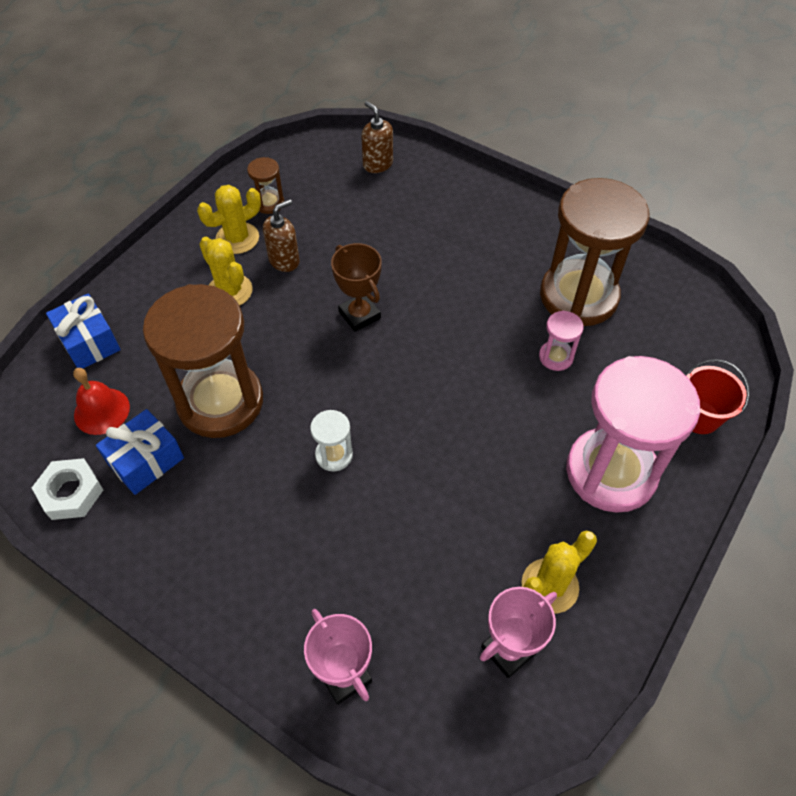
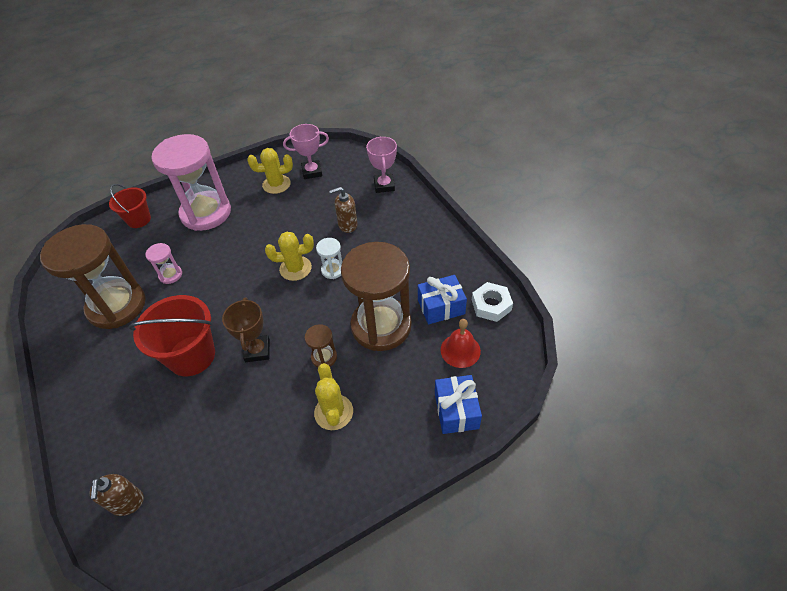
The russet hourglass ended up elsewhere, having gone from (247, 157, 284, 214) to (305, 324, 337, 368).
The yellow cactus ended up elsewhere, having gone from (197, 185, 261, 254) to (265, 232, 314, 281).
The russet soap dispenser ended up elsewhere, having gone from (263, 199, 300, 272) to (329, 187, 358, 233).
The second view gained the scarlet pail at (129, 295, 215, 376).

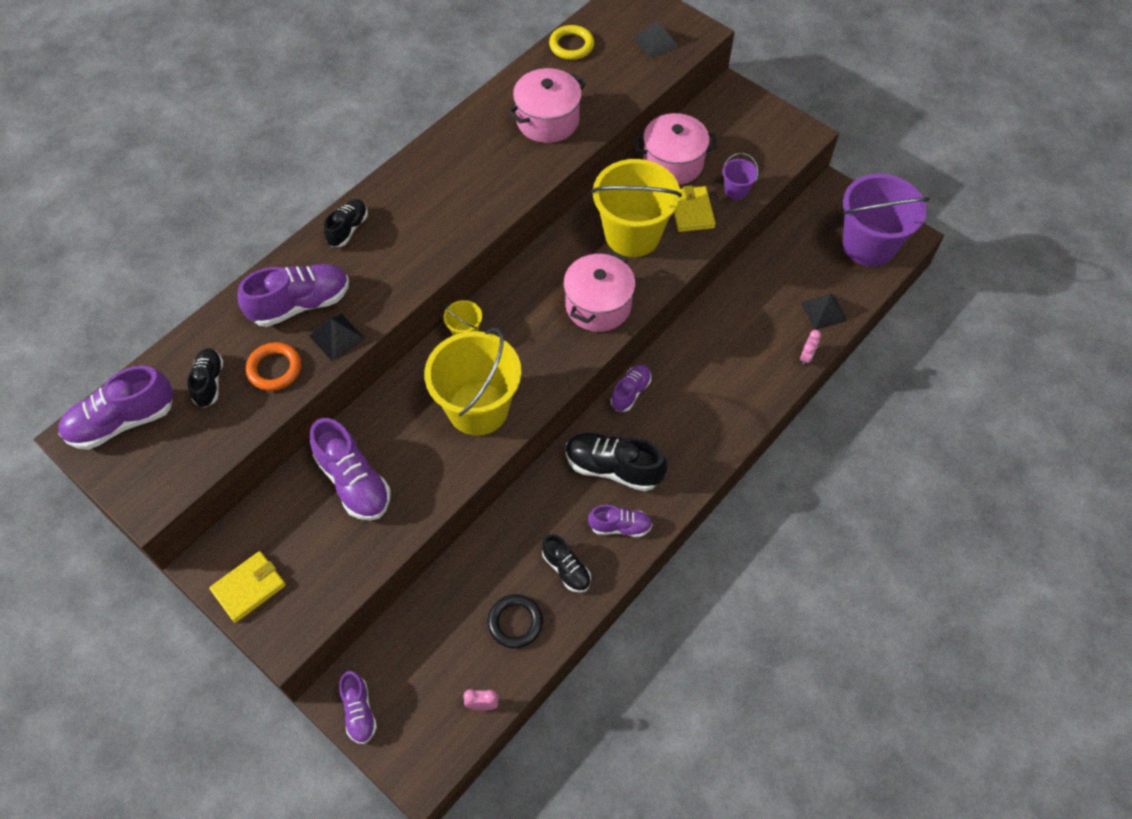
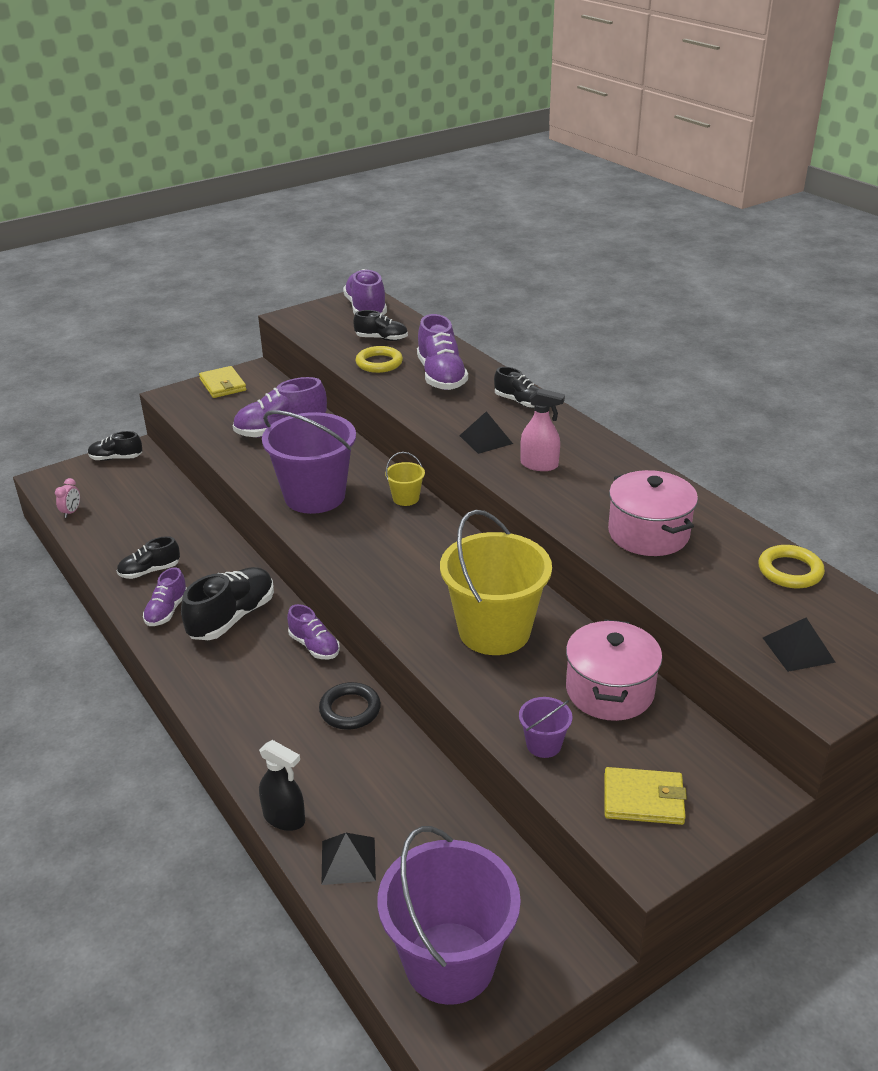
The yellow billfold ended up elsewhere, having gone from (674, 185, 716, 232) to (604, 767, 687, 825).
The second view lost the rose-pink cooking pot at (563, 251, 636, 332).
The ebony pyramid ended up elsewhere, having gone from (309, 314, 365, 361) to (459, 411, 513, 454).
What was the yellow pail at (424, 328, 521, 436) turned into the royal purple pail at (262, 411, 356, 514).
Where the rose-pink bedside clock stood at (800, 330, 821, 365), the ebony spray cleaner came to stand at (259, 740, 305, 831).
What was the orange-coloured torus at (246, 342, 301, 391) turned into the yellow torus at (356, 346, 403, 373).
The ebony torus ended up elsewhere, having gone from (488, 594, 543, 648) to (319, 682, 381, 729).
What was the royal purple lace-up shoe at (339, 671, 377, 744) turned into the ebony lace-up shoe at (88, 431, 142, 461).
The second view gained the rose-pink spray cleaner at (520, 388, 565, 471).

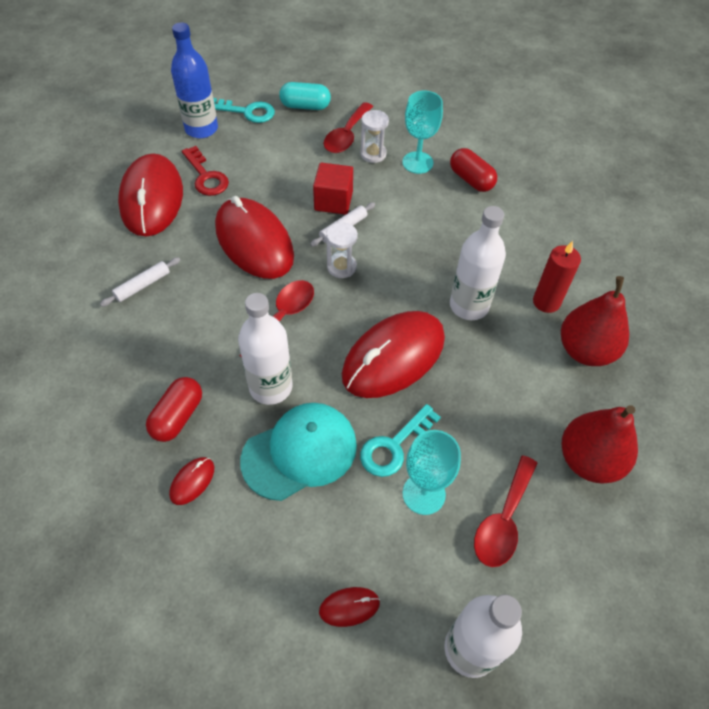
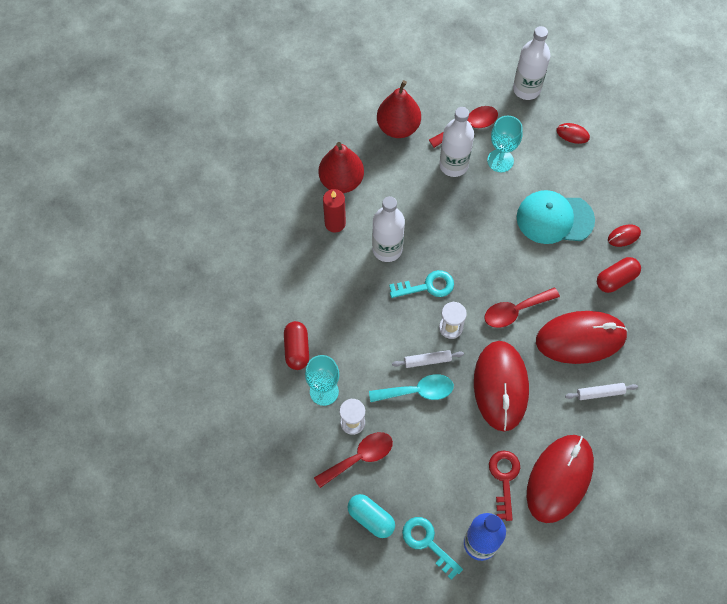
Where the scarlet solid cube stood at (313, 163, 353, 215), the turquoise tablespoon came to stand at (369, 374, 454, 402).
The white flask ended up elsewhere, having gone from (238, 293, 293, 405) to (439, 107, 474, 177).
The scarlet computer mouse ended up elsewhere, having gone from (342, 311, 445, 398) to (536, 311, 628, 364).
The turquoise door key ended up elsewhere, having gone from (360, 404, 441, 477) to (389, 270, 454, 298).

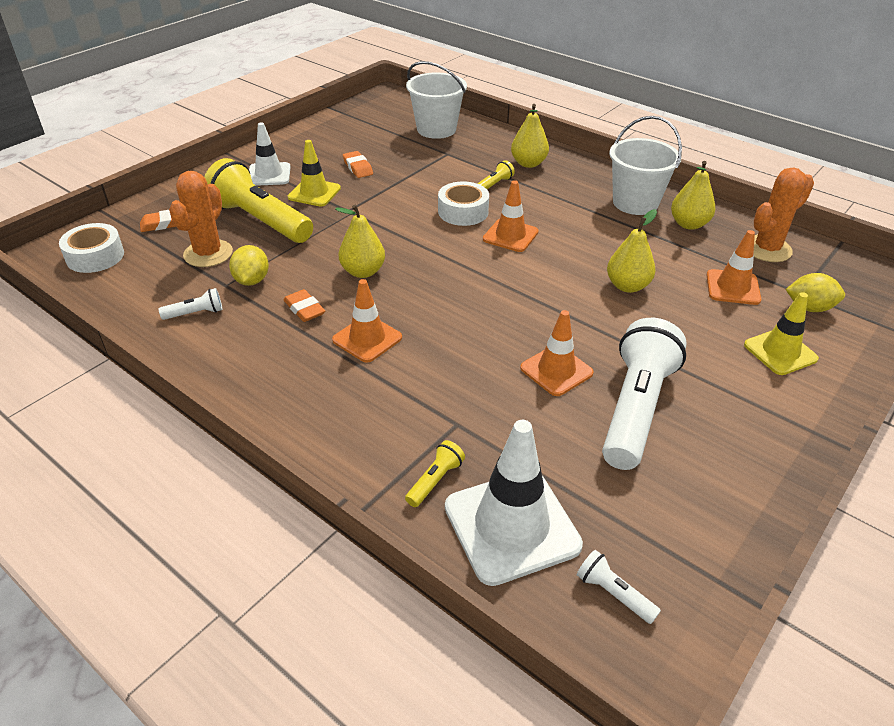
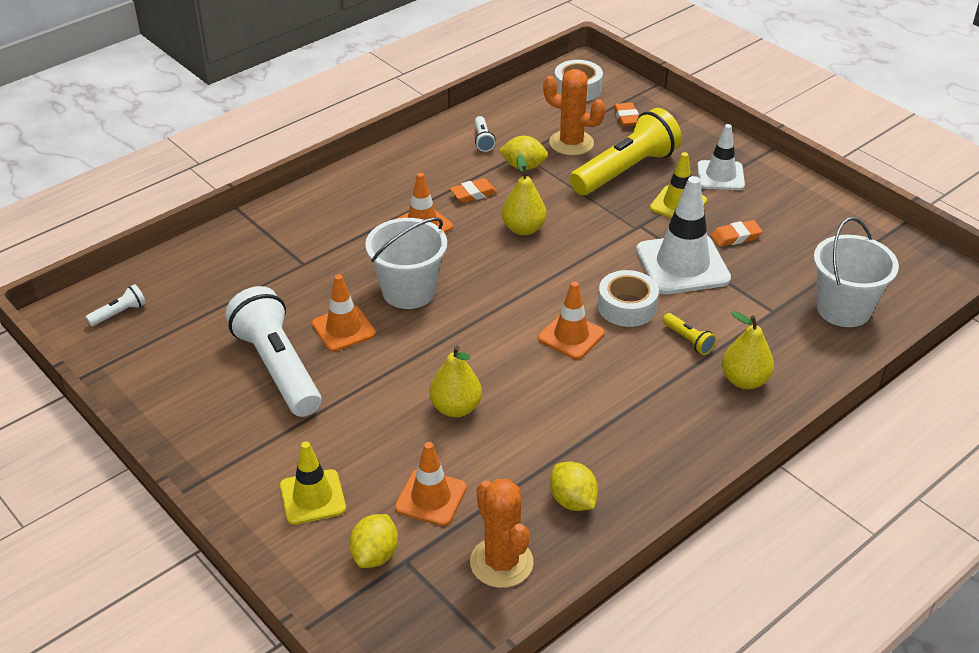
The white pail ended up elsewhere, having gone from (609, 116, 682, 215) to (365, 218, 447, 309).
Where the yellow pear stood at (671, 161, 715, 230), the yellow lemon came to stand at (550, 462, 598, 511).
The white flashlight at (602, 318, 687, 470) ended up facing another way, 150 degrees counterclockwise from before.
The white safety cone ended up elsewhere, having gone from (445, 420, 583, 586) to (636, 176, 731, 294).
The second view lost the yellow flashlight at (405, 440, 465, 507).

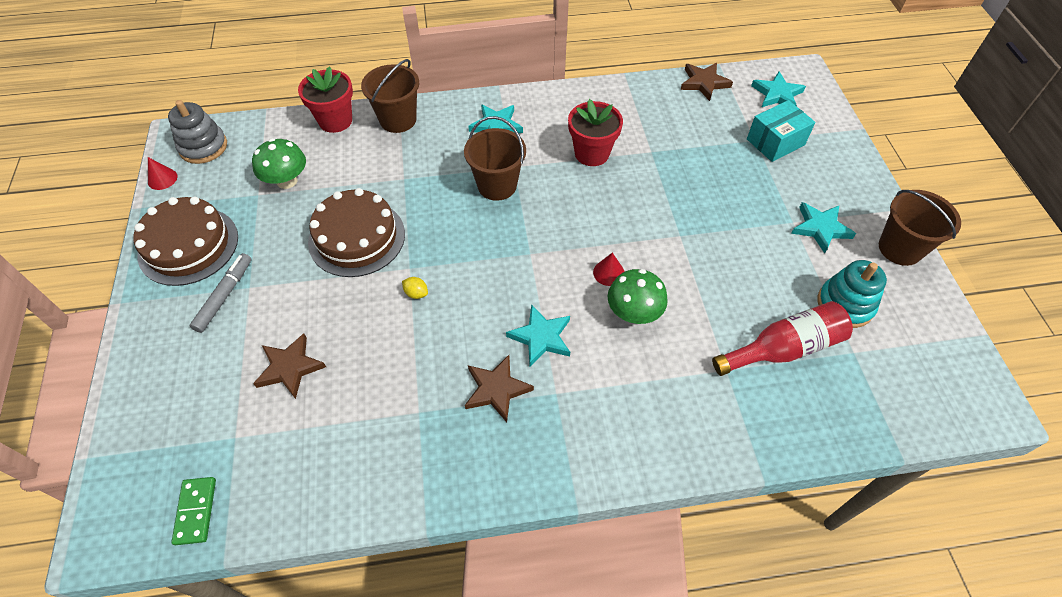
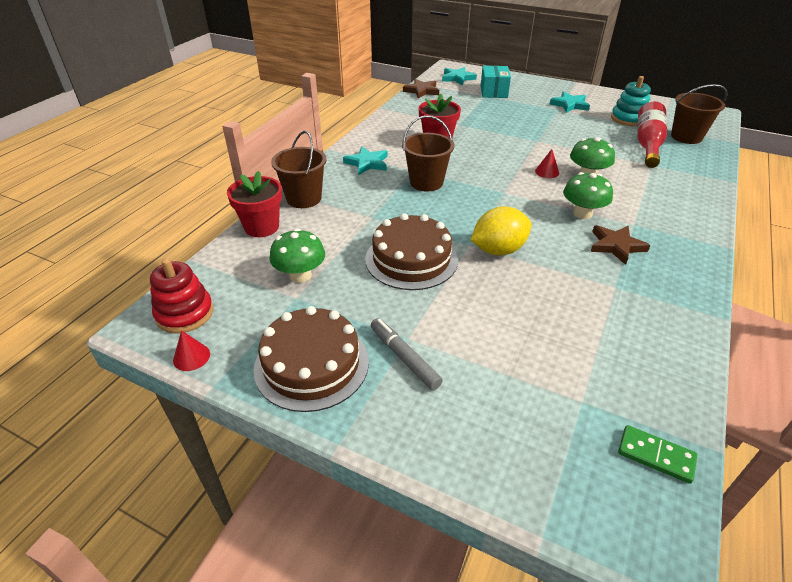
What was the ash-grey stacking toy at (168, 100, 227, 164) turned into the scarlet stacking toy at (150, 258, 214, 334).
The russet pail ended up elsewhere, having gone from (879, 190, 961, 266) to (671, 84, 728, 144).
The size of the yellow lemon at (402, 277, 428, 299) changed by a factor of 2.47.
Where the turquoise star shape stood at (506, 304, 570, 366), the emerald toadstool came to stand at (563, 172, 613, 219).
The second view lost the russet star shape at (253, 333, 326, 399).

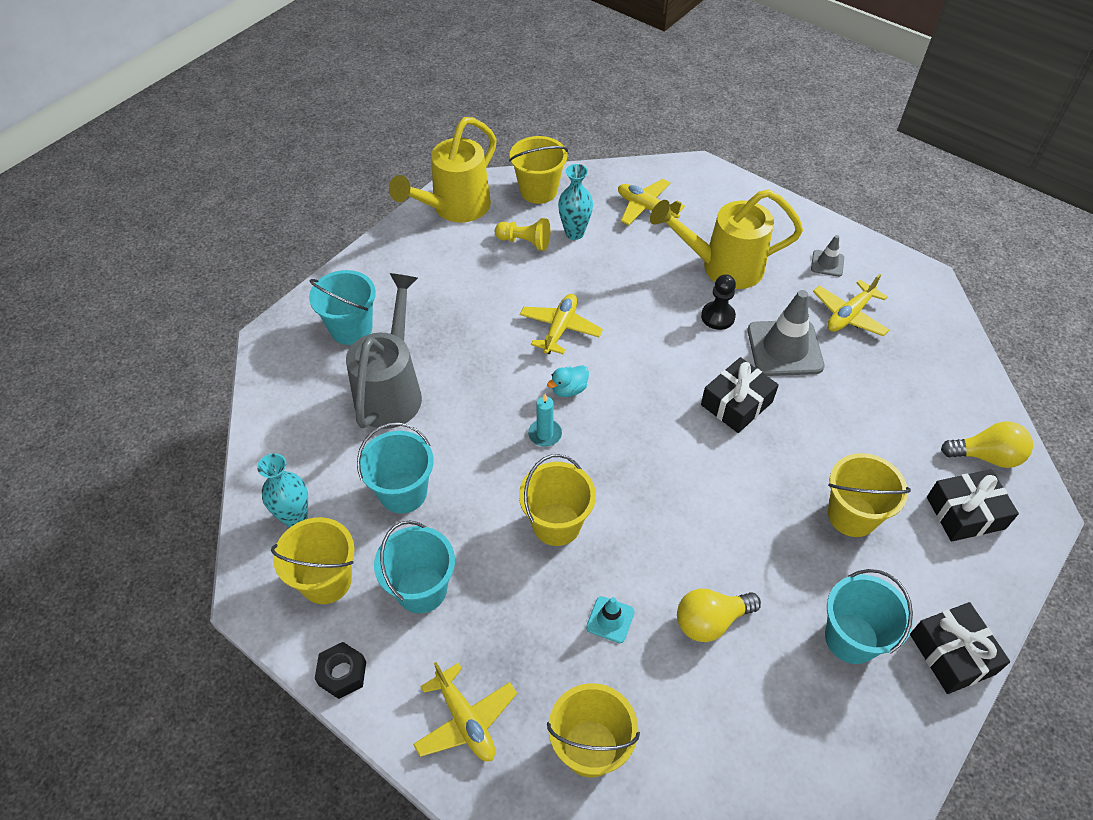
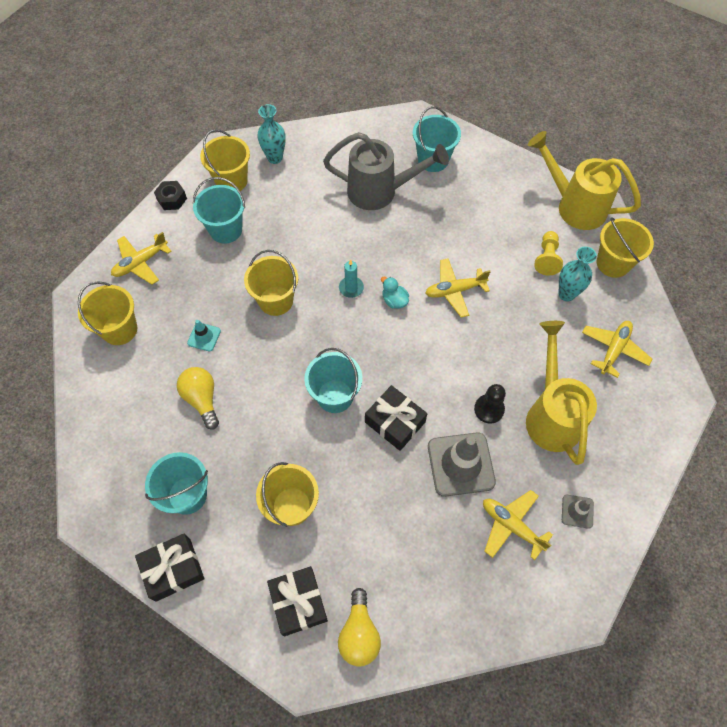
The yellow aeroplane at (520, 294, 603, 354) ended up facing another way, 150 degrees clockwise from before.
The turquoise pail ended up elsewhere, having gone from (357, 422, 434, 514) to (304, 348, 362, 413).

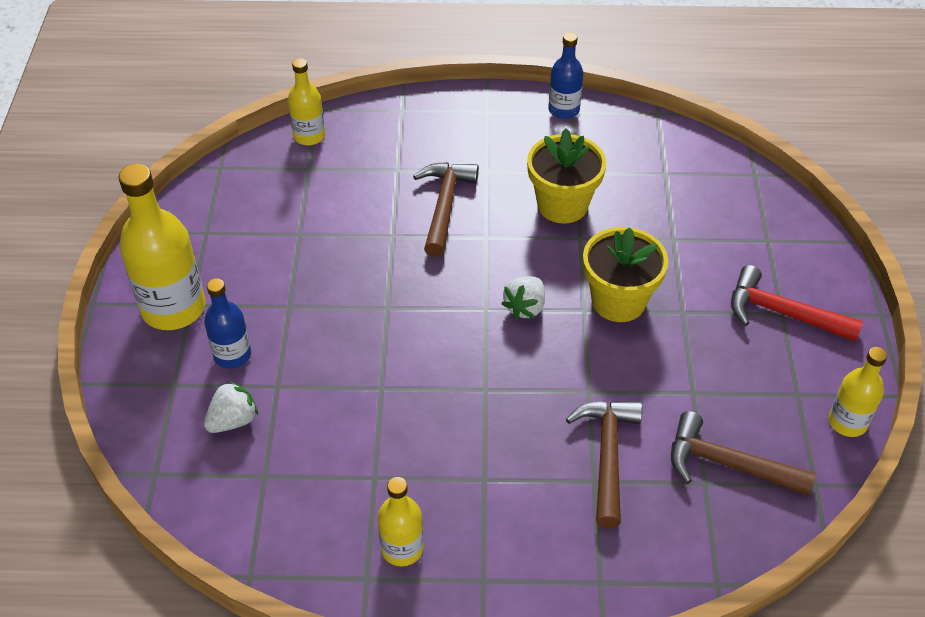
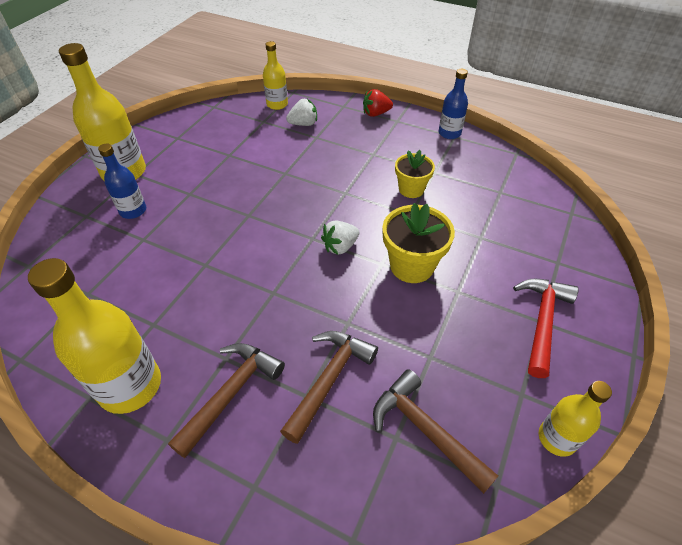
The size of the yellow flower pot at (527, 129, 606, 224) changed by a factor of 0.66.
The russet hammer ended up elsewhere, having gone from (413, 162, 479, 257) to (168, 343, 285, 458).
The scarlet hammer at (731, 265, 863, 342) ended up facing another way, 60 degrees clockwise from before.
The white strawberry ended up elsewhere, having gone from (204, 381, 258, 433) to (286, 99, 317, 126).
The size of the yellow flask at (378, 477, 424, 566) changed by a factor of 1.77.
The second view gained the scarlet strawberry at (363, 89, 393, 117).

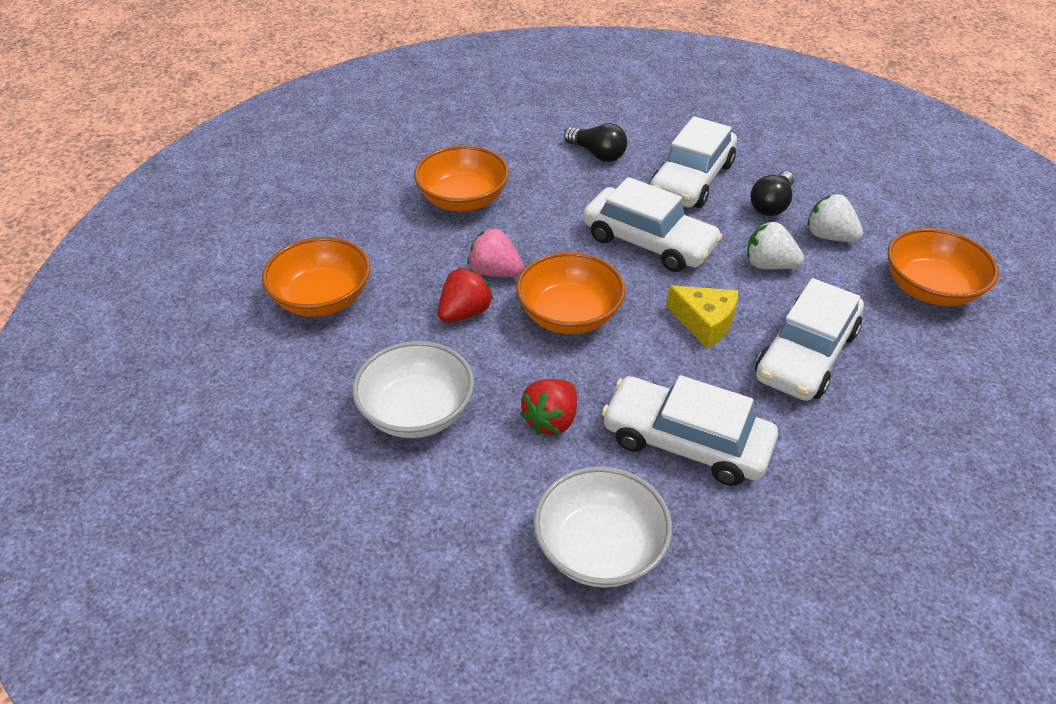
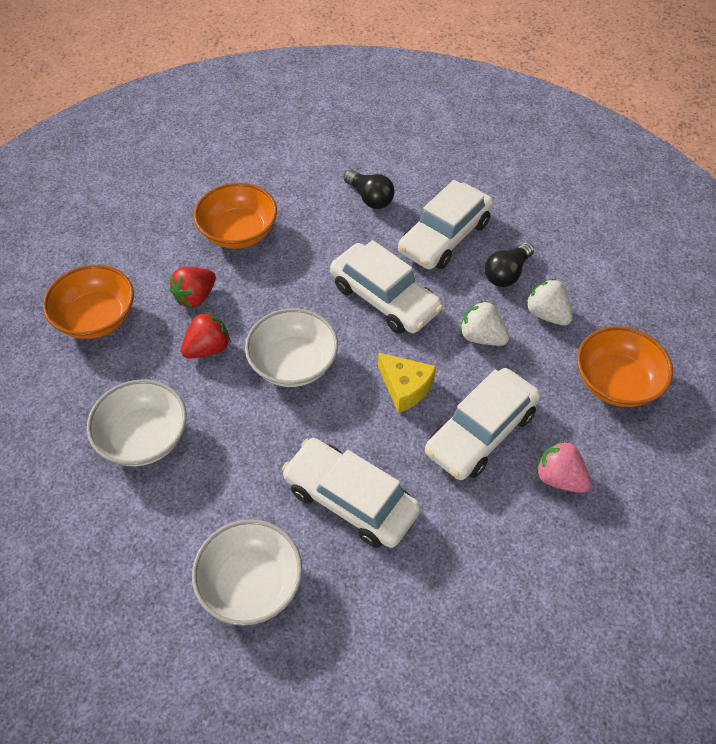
The rose-pink strawberry ended up elsewhere, having gone from (467, 228, 524, 277) to (536, 440, 591, 493).
What was the orange-coloured deep dish at (516, 252, 626, 334) turned into the white deep dish at (245, 308, 338, 387).
The scarlet strawberry ended up elsewhere, having gone from (520, 379, 577, 435) to (170, 267, 216, 308).

